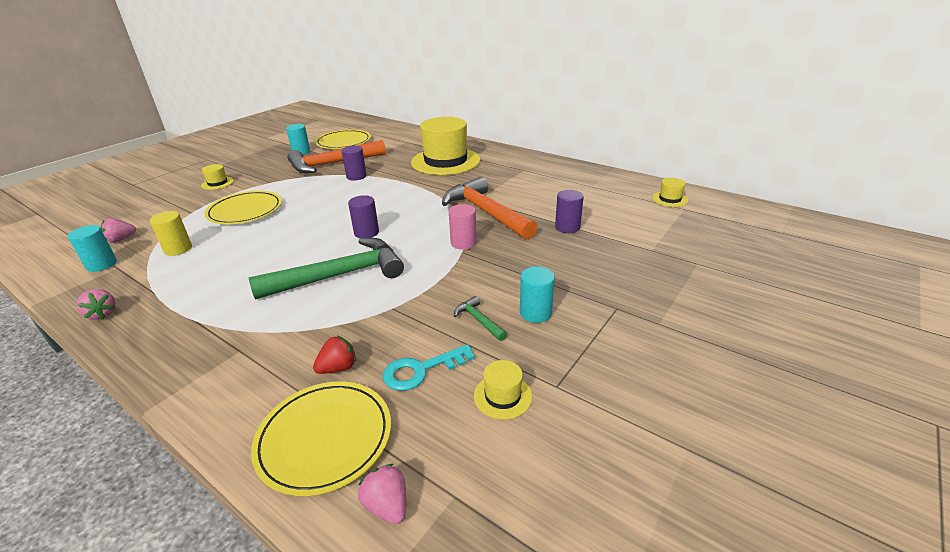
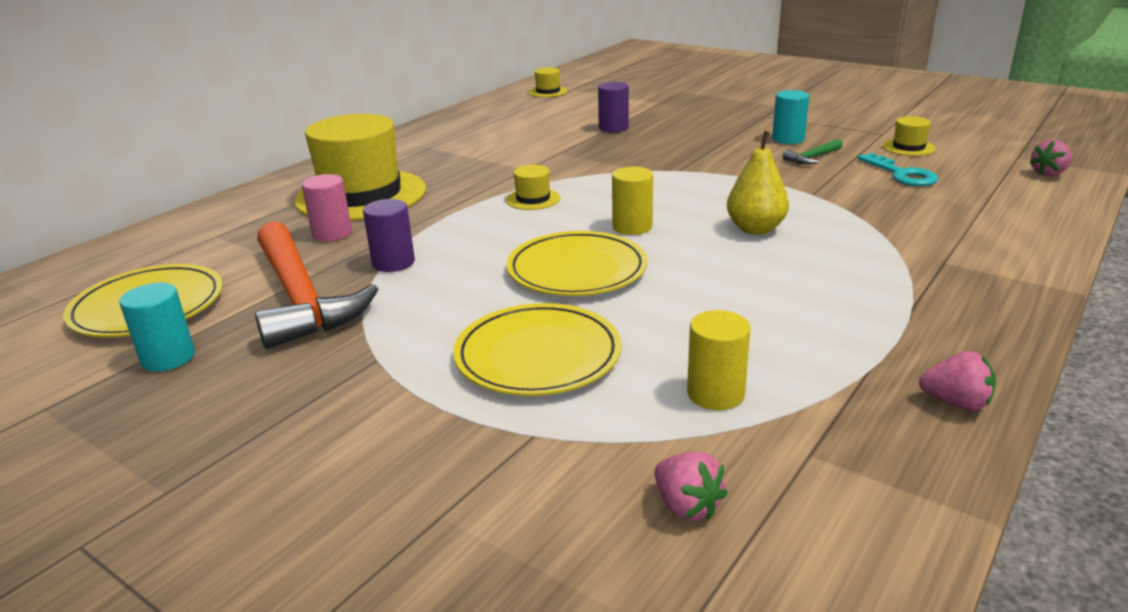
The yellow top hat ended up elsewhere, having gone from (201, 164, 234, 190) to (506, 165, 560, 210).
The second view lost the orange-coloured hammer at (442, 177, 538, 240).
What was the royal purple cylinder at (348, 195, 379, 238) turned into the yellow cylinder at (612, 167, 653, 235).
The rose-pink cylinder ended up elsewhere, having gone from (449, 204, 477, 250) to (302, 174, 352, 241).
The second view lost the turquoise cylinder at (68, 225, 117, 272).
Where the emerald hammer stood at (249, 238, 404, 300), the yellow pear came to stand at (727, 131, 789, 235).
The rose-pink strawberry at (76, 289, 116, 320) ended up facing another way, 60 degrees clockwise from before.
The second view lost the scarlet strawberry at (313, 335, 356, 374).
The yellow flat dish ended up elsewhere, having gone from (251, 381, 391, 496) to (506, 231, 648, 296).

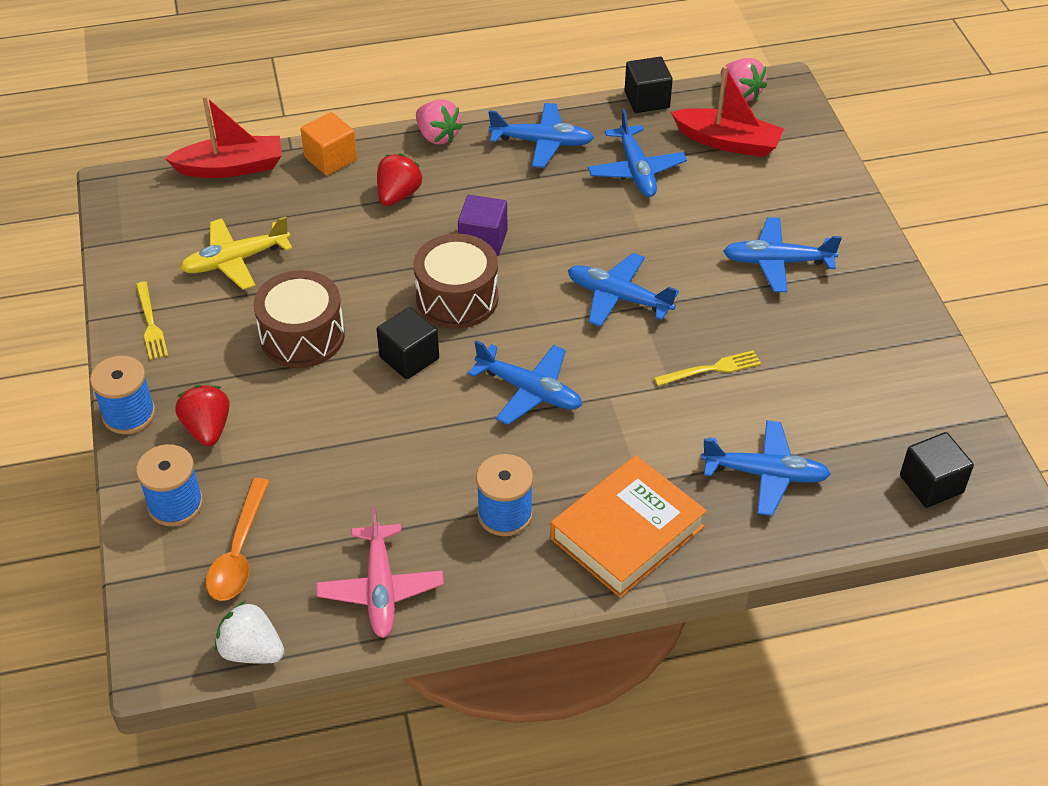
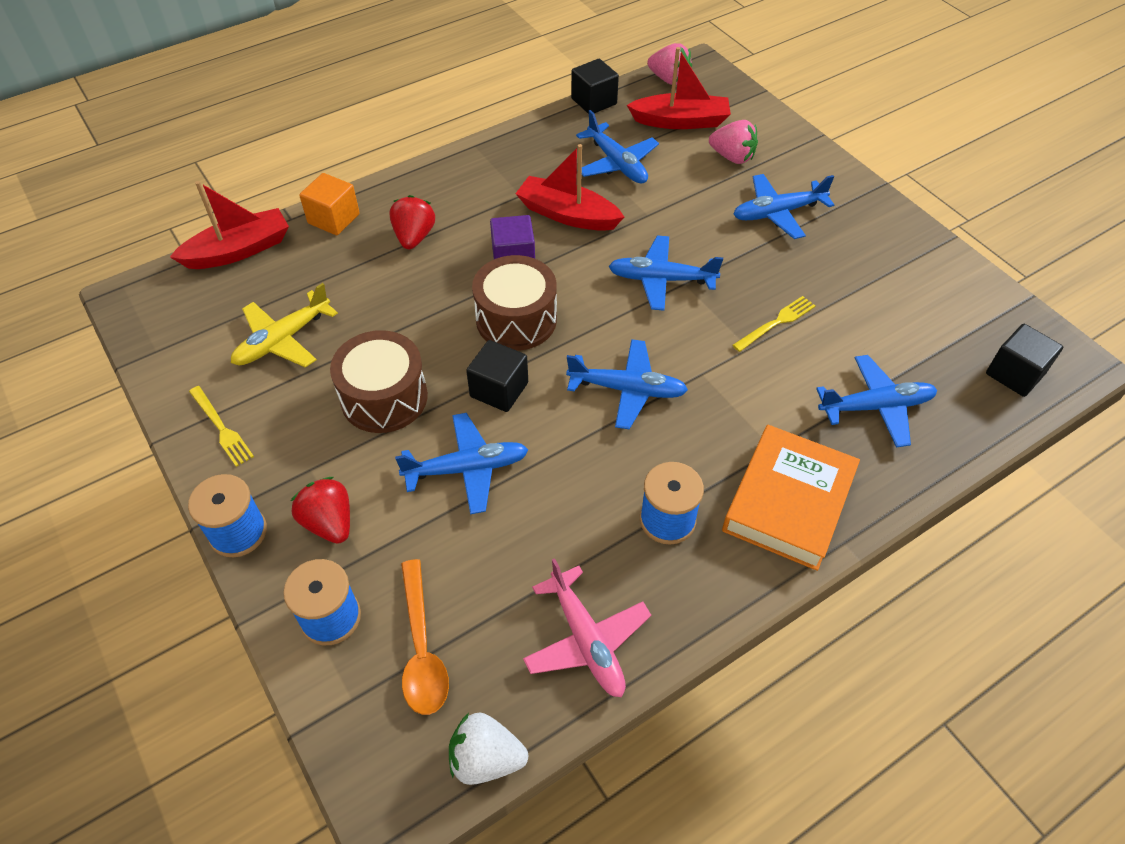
The rose-pink strawberry ended up elsewhere, having gone from (416, 100, 463, 144) to (709, 120, 758, 164).
The cobalt aeroplane ended up elsewhere, having gone from (489, 103, 594, 168) to (395, 413, 528, 514).
The second view gained the scarlet sailboat at (515, 144, 624, 231).

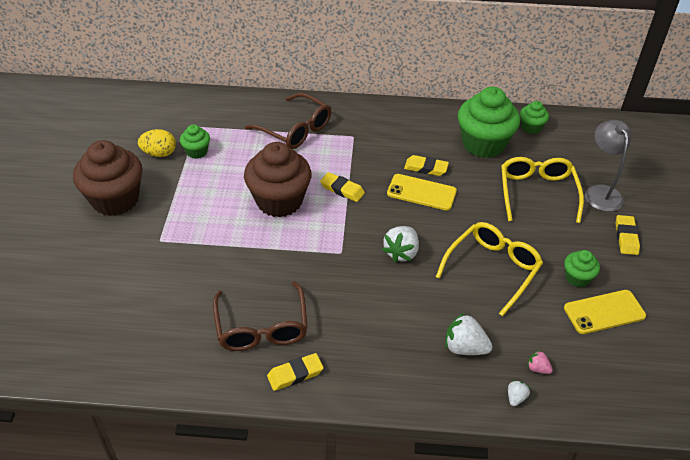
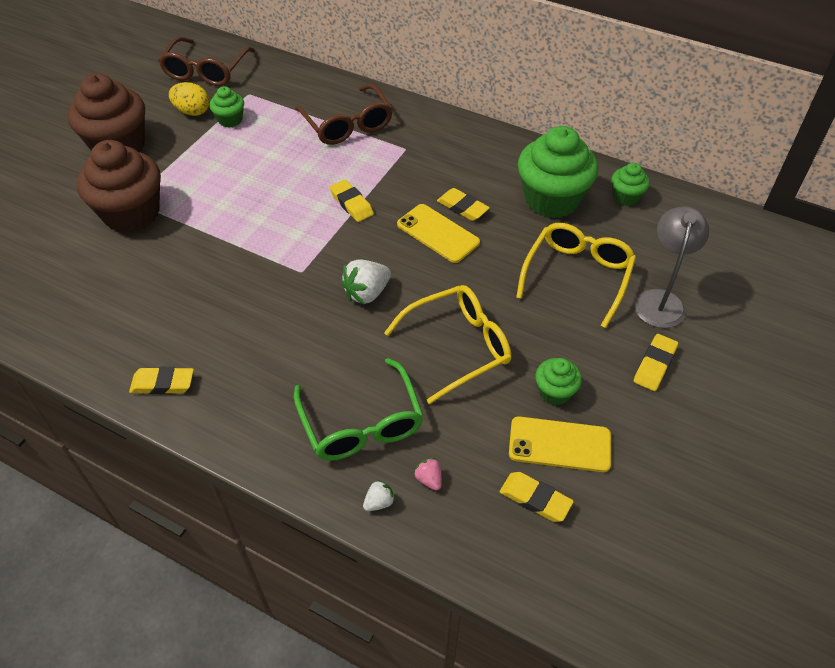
The russet muffin ended up elsewhere, having gone from (244, 142, 312, 217) to (77, 140, 161, 233).
The russet glasses ended up elsewhere, having gone from (213, 281, 308, 351) to (158, 37, 255, 86).
Where the white strawberry stood at (445, 313, 493, 355), the emerald glasses came to stand at (294, 358, 423, 461).
The second view gained the yellow gum eraser at (500, 472, 574, 522).

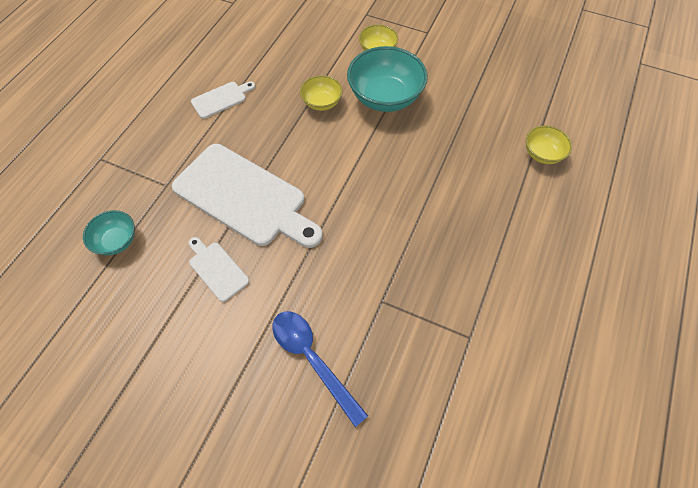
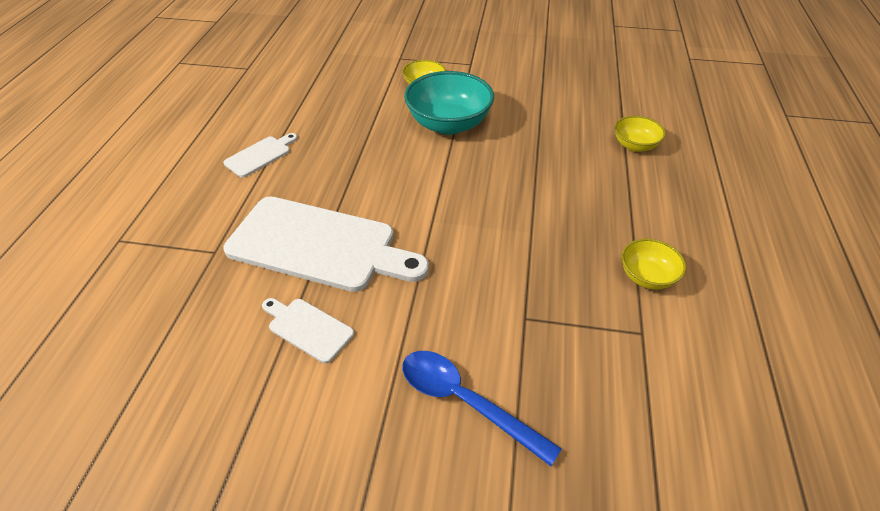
The yellow deep dish ended up elsewhere, having gone from (300, 75, 343, 111) to (622, 239, 686, 290).
The second view lost the turquoise deep dish at (83, 210, 135, 255).

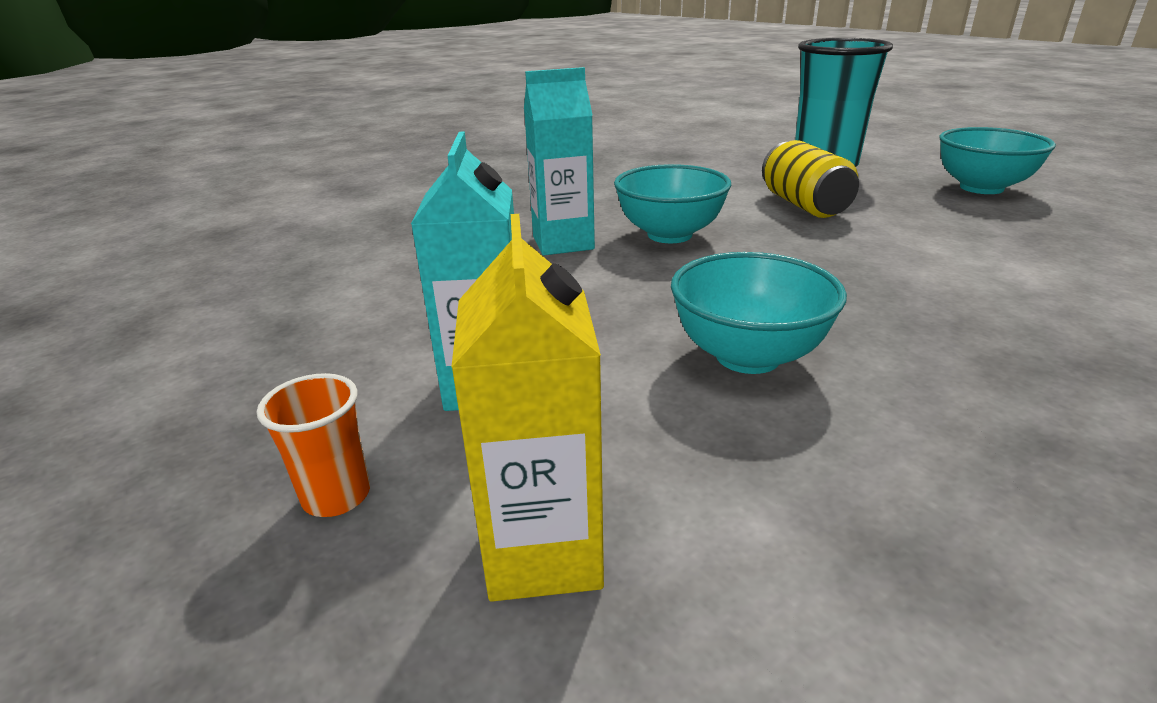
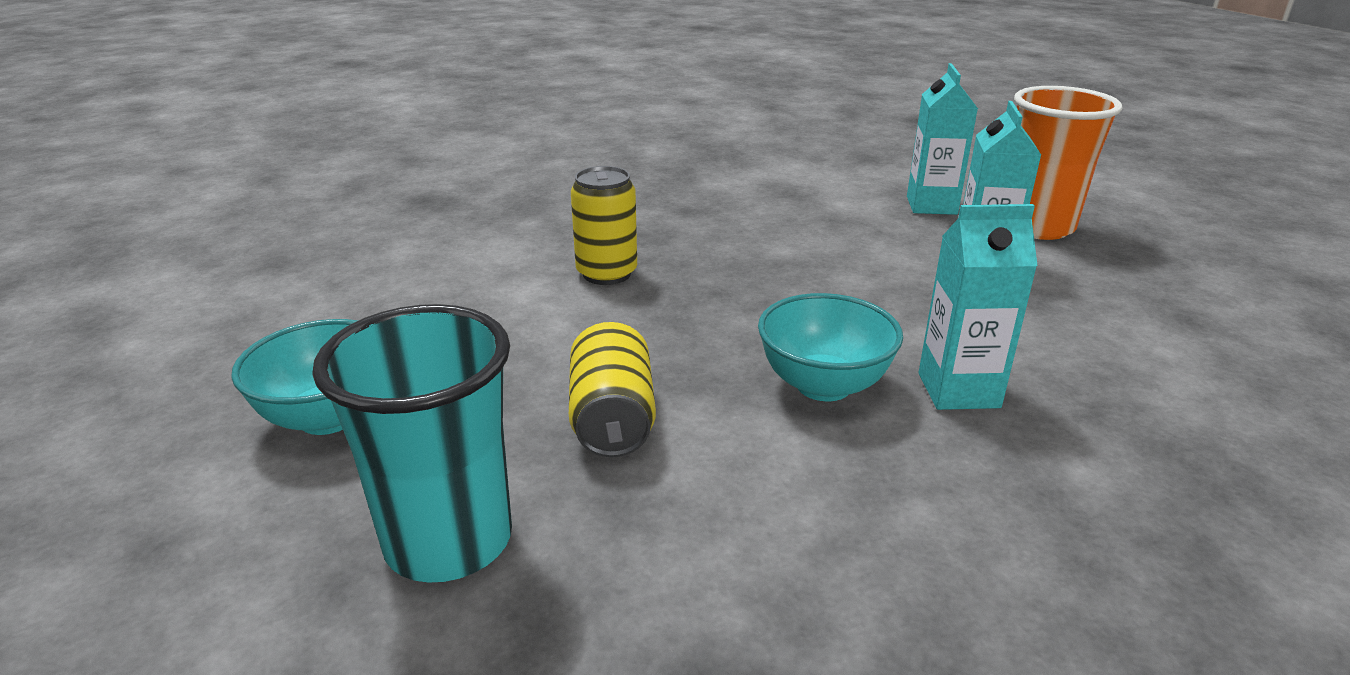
What was the yellow milk carton at (451, 214, 604, 602) turned into the turquoise milk carton at (907, 63, 978, 215).
The second view lost the turquoise deep dish at (671, 252, 847, 374).
The size of the orange-coloured cup at (257, 373, 370, 517) changed by a factor of 2.25.
The second view gained the yellow tin at (571, 166, 637, 285).

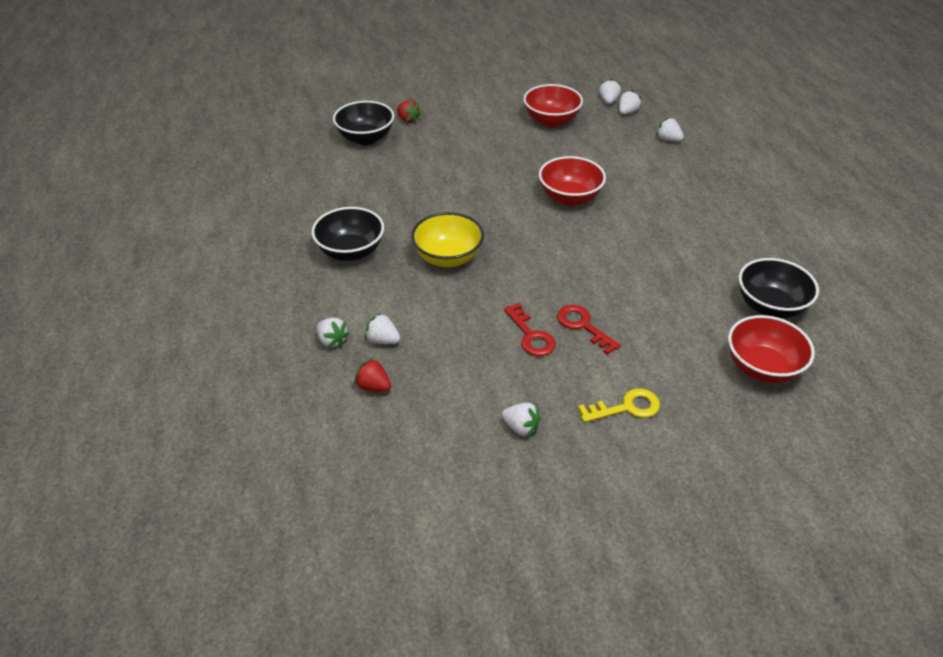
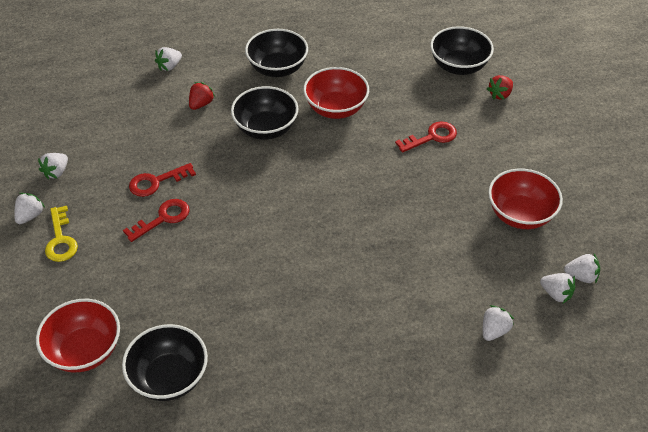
The scarlet deep dish ended up elsewhere, having gone from (539, 156, 606, 206) to (303, 67, 369, 119).
What was the yellow deep dish at (411, 212, 484, 267) turned into the ebony deep dish at (231, 86, 298, 140).
The white strawberry ended up elsewhere, having gone from (365, 313, 400, 344) to (14, 193, 45, 224).
The scarlet strawberry ended up elsewhere, having gone from (354, 358, 391, 392) to (189, 82, 215, 110).
The second view gained the scarlet door key at (395, 121, 457, 153).

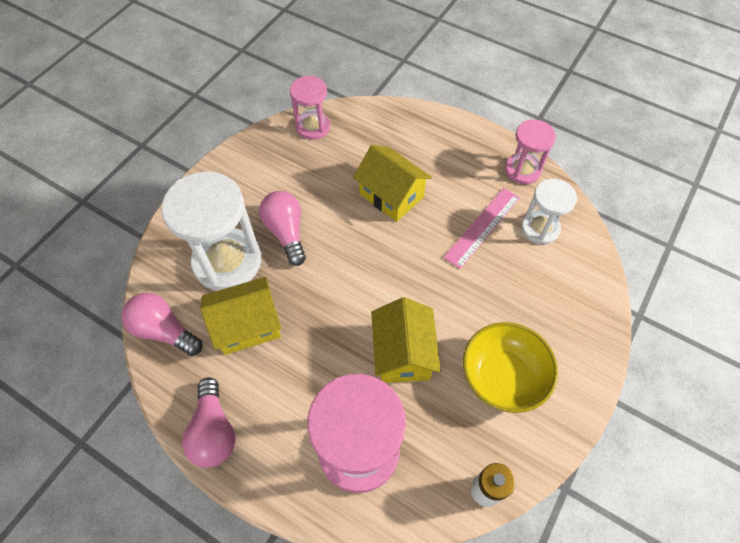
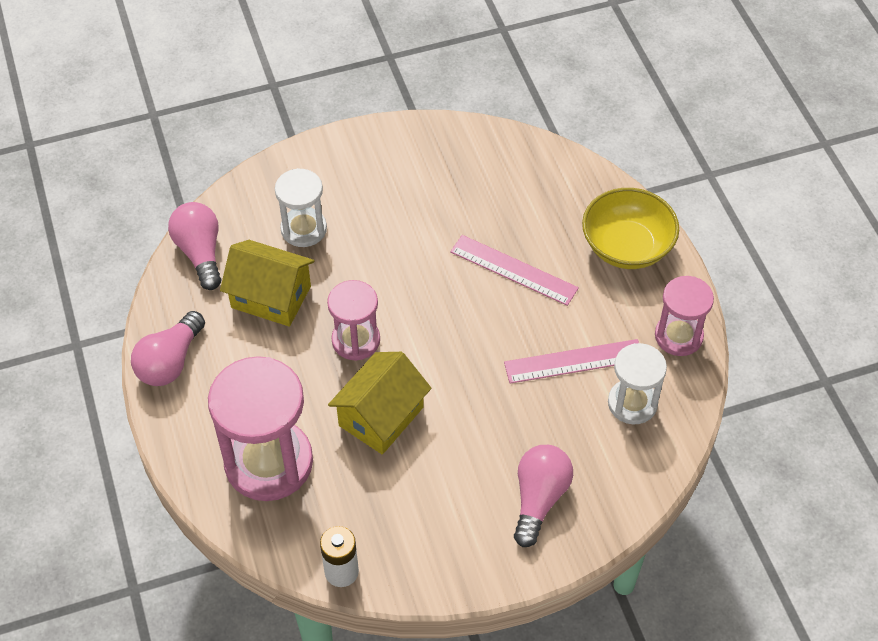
The rose-pink hourglass ended up elsewhere, having gone from (290, 76, 330, 140) to (327, 280, 380, 361).
Where the yellow cottage stood at (353, 145, 432, 222), the rose-pink measuring stick came to stand at (450, 235, 579, 306).
The size of the white hourglass at (161, 171, 262, 291) changed by a factor of 0.58.
The rose-pink bulb ended up elsewhere, having gone from (259, 191, 306, 266) to (514, 445, 573, 547).
The yellow deep dish ended up elsewhere, having gone from (463, 322, 558, 413) to (582, 188, 679, 269).

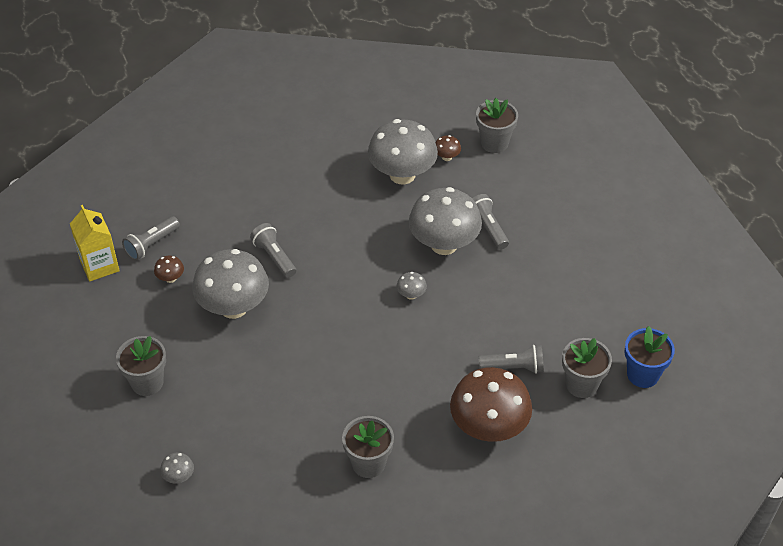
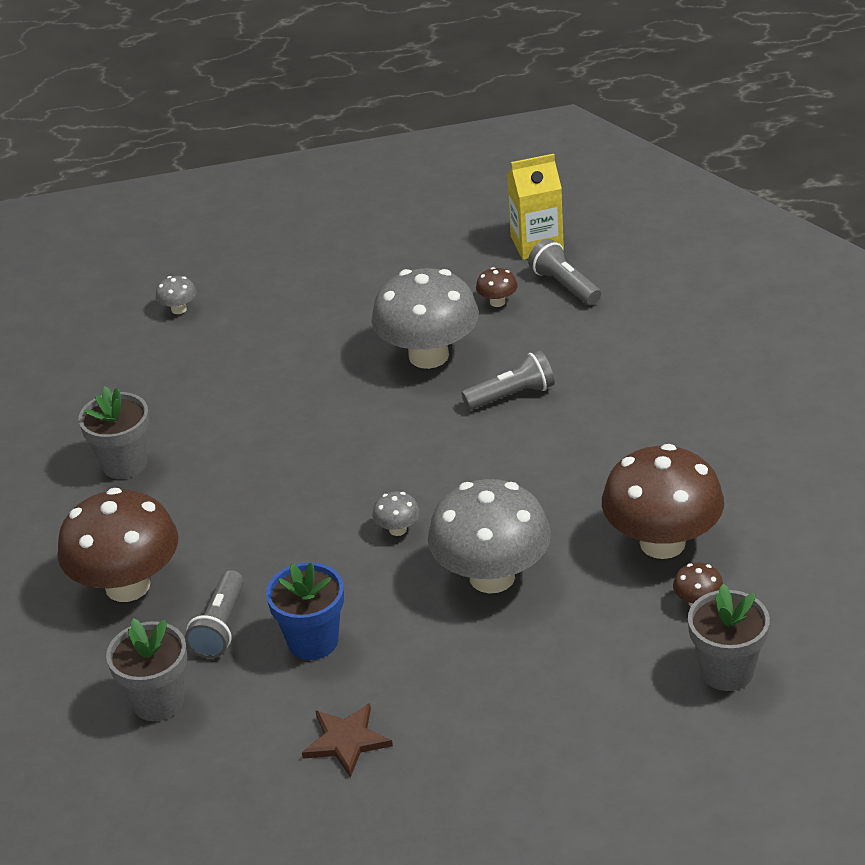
What was the ash-grey toadstool at (368, 119, 438, 185) turned into the russet toadstool at (602, 444, 724, 559).
The second view lost the ash-grey flashlight at (472, 194, 509, 250).
The cobalt flower pot ended up elsewhere, having gone from (625, 326, 675, 388) to (266, 562, 344, 660).
The second view lost the ash-grey flower pot at (116, 336, 166, 396).
The second view gained the russet star shape at (302, 703, 393, 778).

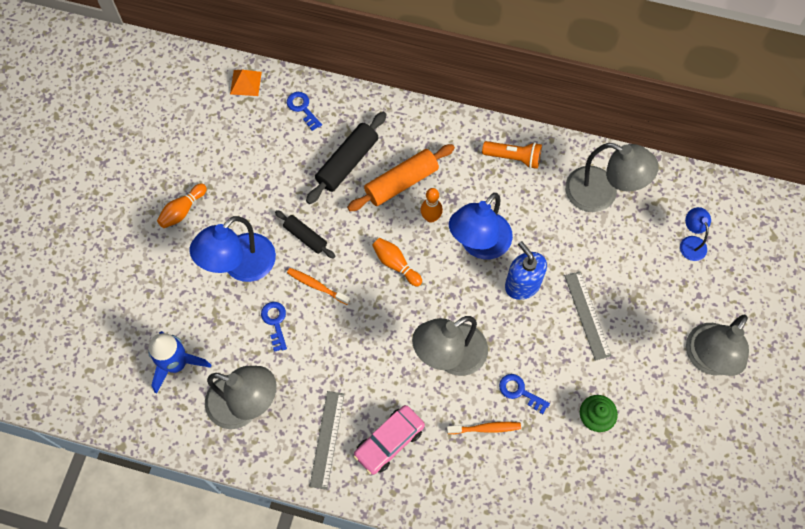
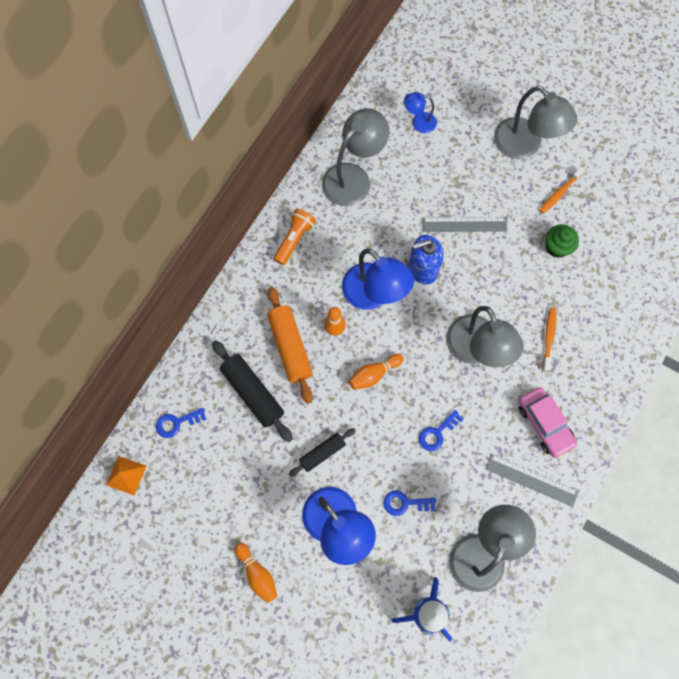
The orange-coloured toothbrush ended up elsewhere, having gone from (287, 268, 350, 305) to (539, 167, 585, 214).
The cobalt door key ended up elsewhere, having gone from (499, 374, 550, 414) to (419, 410, 463, 451).

